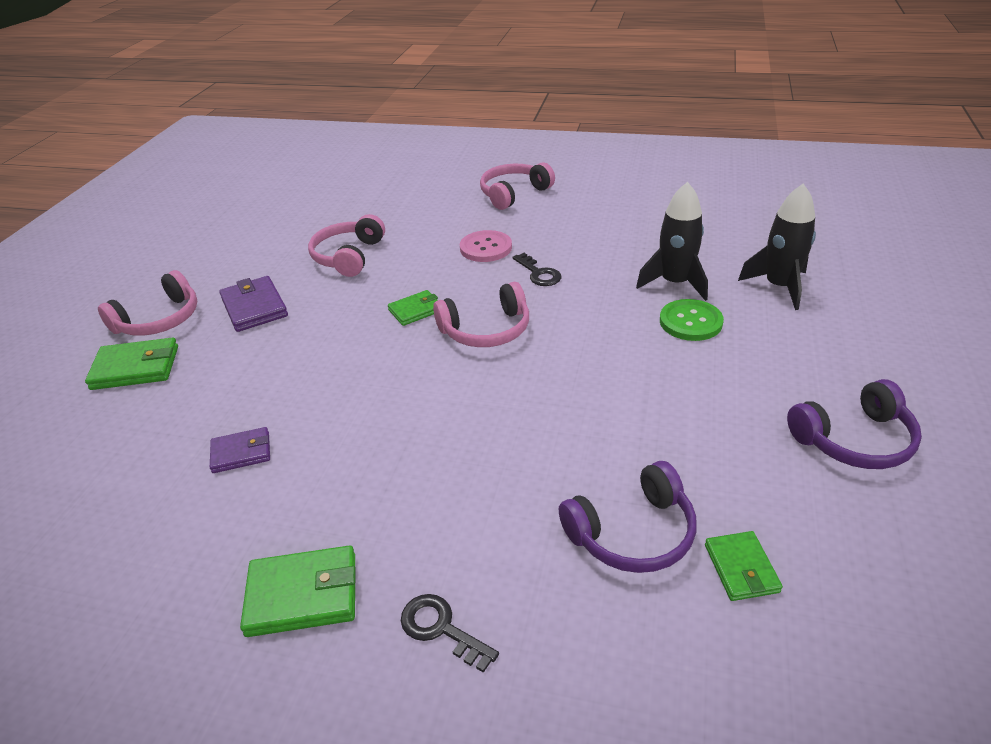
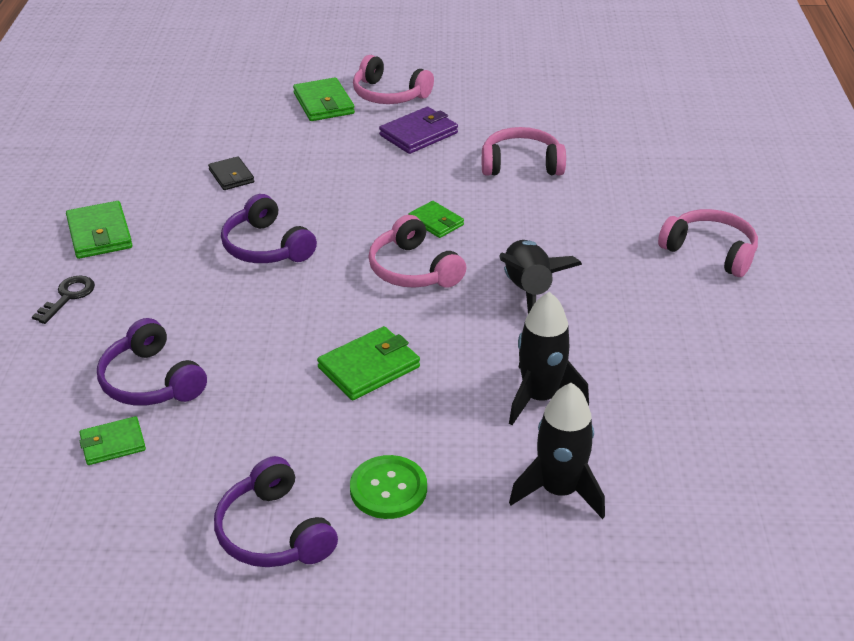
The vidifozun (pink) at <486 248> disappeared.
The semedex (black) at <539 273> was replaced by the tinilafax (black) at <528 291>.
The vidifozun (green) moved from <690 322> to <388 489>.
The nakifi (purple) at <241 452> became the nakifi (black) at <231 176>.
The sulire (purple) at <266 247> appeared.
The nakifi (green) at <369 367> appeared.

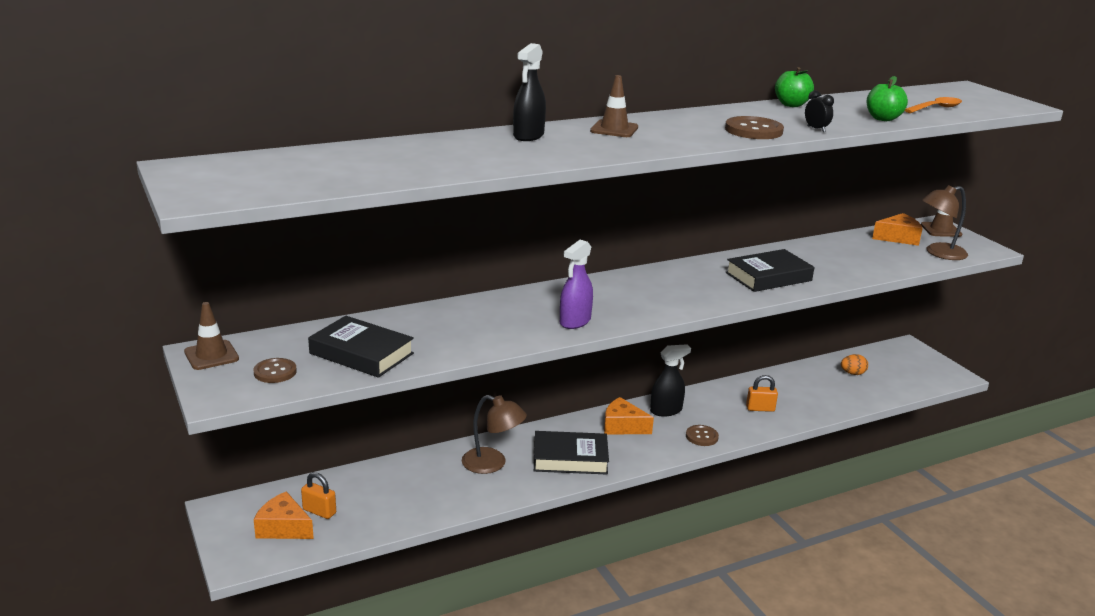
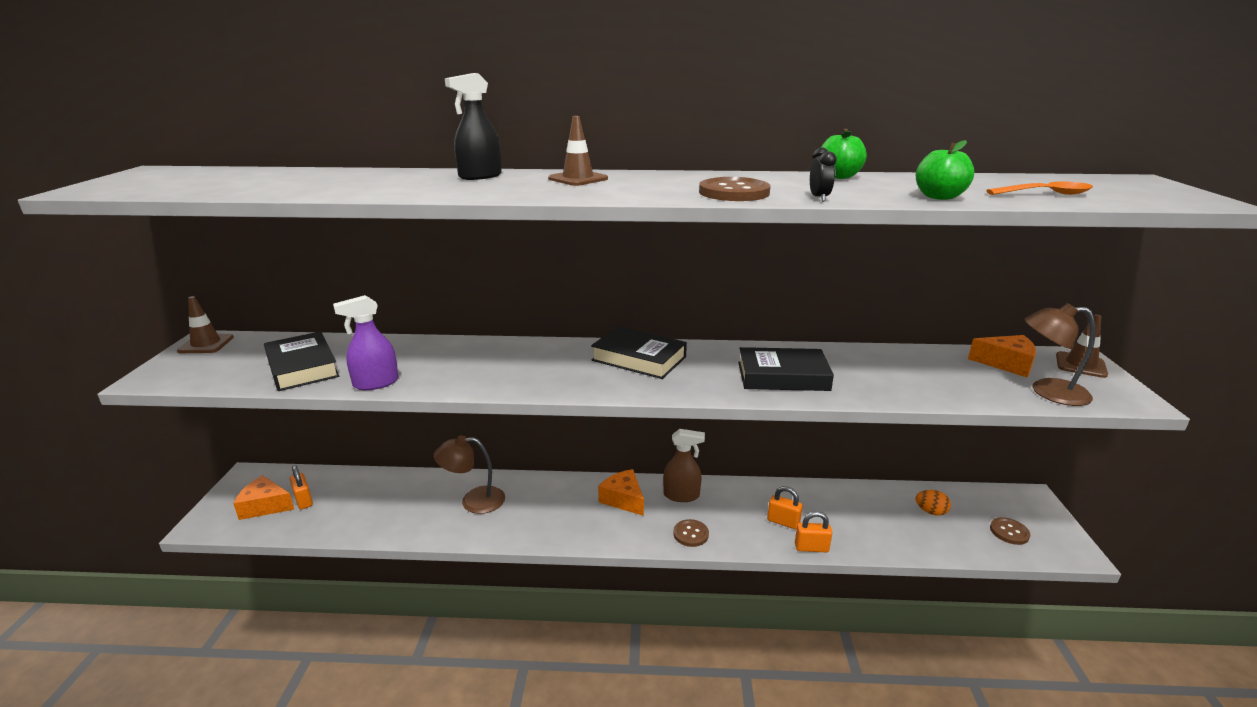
The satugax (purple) moved from <575 321> to <375 383>.
The satugax (black) at <666 410> became the satugax (brown) at <681 495>.
The vidifozun (brown) moved from <275 372> to <1009 532>.
The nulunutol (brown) at <492 464> turned 120 degrees clockwise.
The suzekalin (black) moved from <570 458> to <639 358>.
The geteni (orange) at <283 528> turned 45 degrees counterclockwise.
The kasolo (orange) at <811 548> appeared.

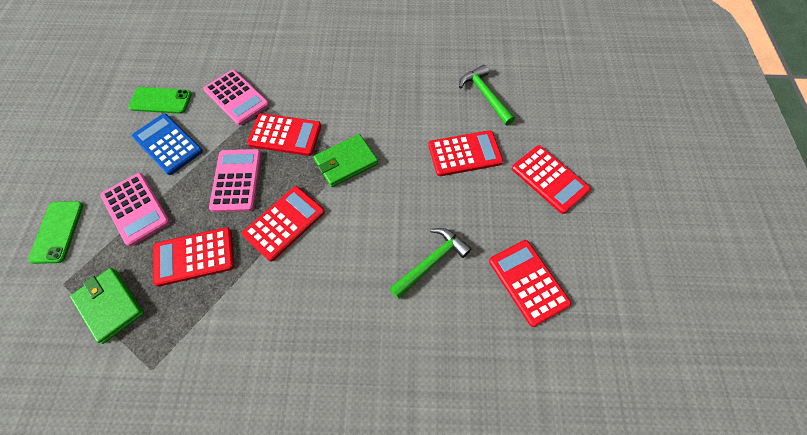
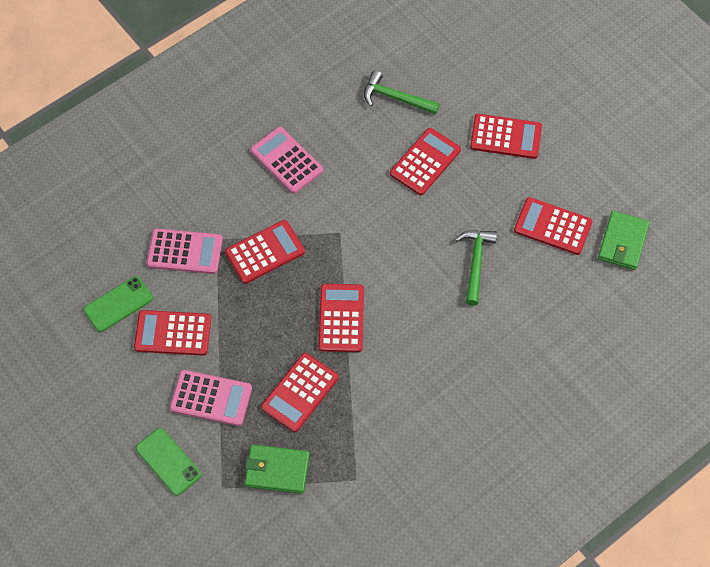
The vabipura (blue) at <168 144> became the vabipura (red) at <173 333>.
The nakifi (green) moved from <346 162> to <622 242>.
The vabipura (pink) moved from <236 180> to <286 160>.

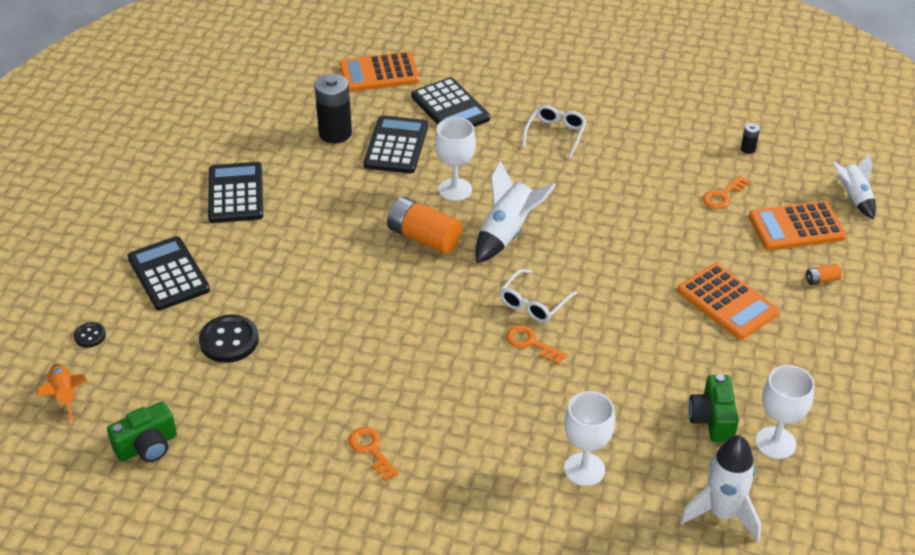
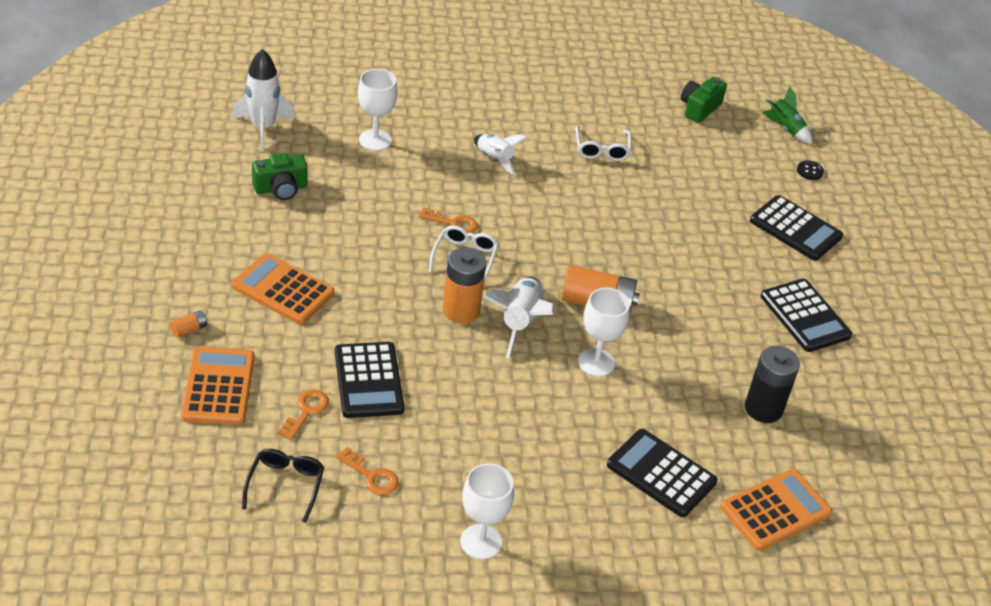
The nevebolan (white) moved from <555 134> to <601 149>.
The vabipura (black) moved from <396 145> to <368 381>.
The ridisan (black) at <748 149> was replaced by the nevebolan (black) at <285 486>.
The tinilafax (white) moved from <854 198> to <494 159>.
The vabipura (orange) at <796 227> turned 60 degrees counterclockwise.
The vidifozun (black) at <229 340> disappeared.
The tinilafax (orange) at <65 397> became the tinilafax (green) at <785 128>.
The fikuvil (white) moved from <775 443> to <481 542>.
The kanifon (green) at <712 419> turned 90 degrees clockwise.
The semedex (orange) moved from <371 450> to <371 476>.
The ridisan (orange) at <461 310> appeared.

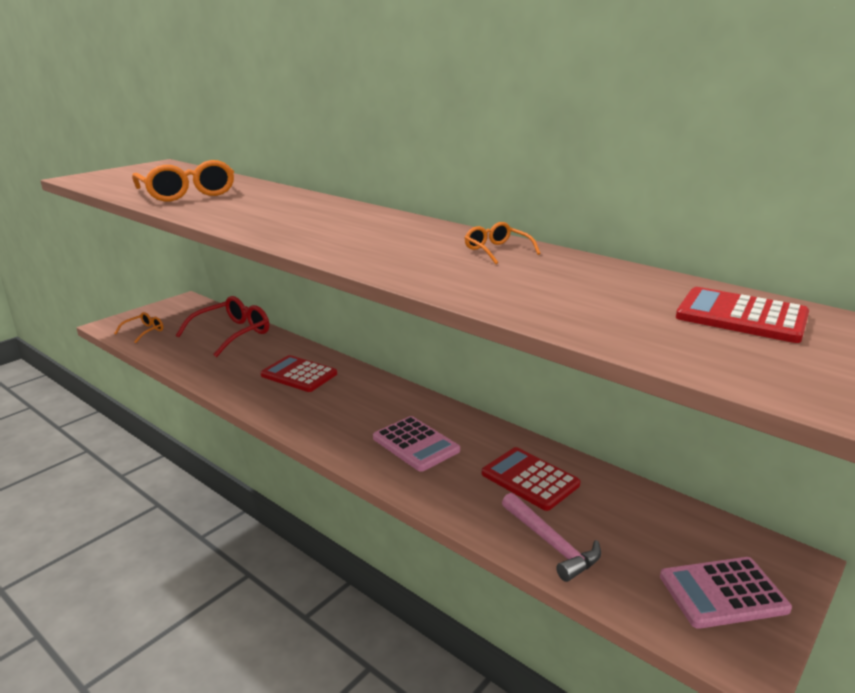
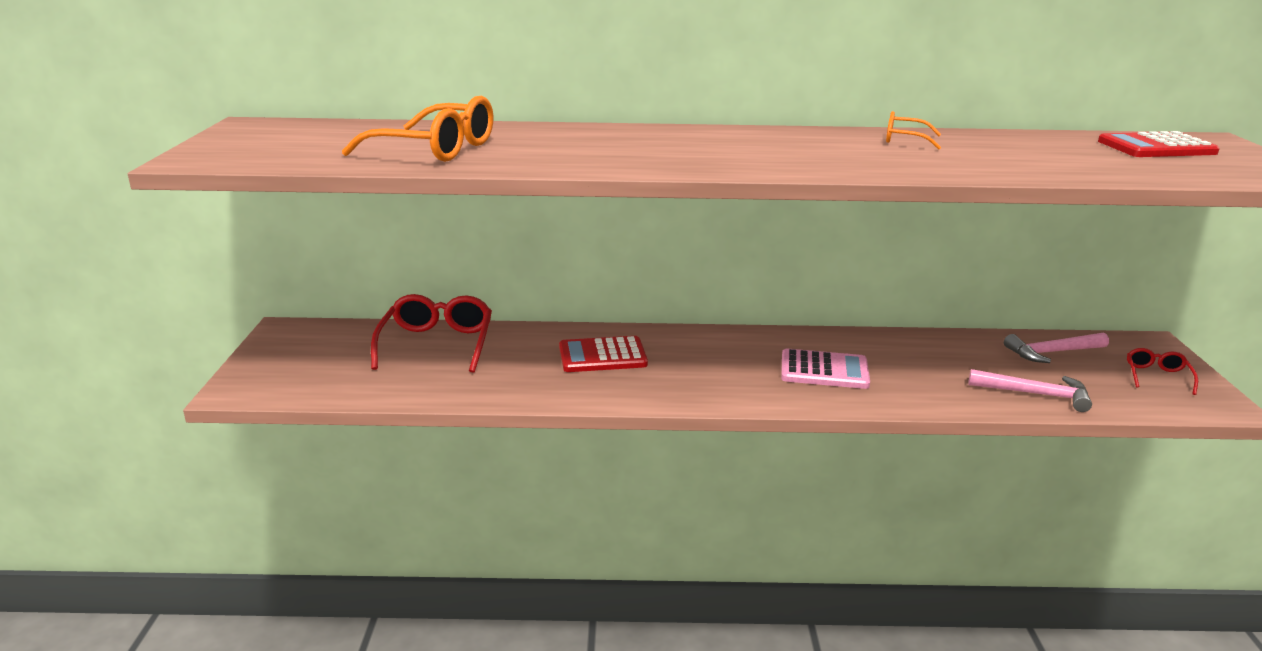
The nevebolan (orange) at <144 331> disappeared.
The vabipura (red) at <530 479> disappeared.
The vabipura (pink) at <723 593> was replaced by the nevebolan (red) at <1157 376>.
The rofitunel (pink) at <1052 352> appeared.

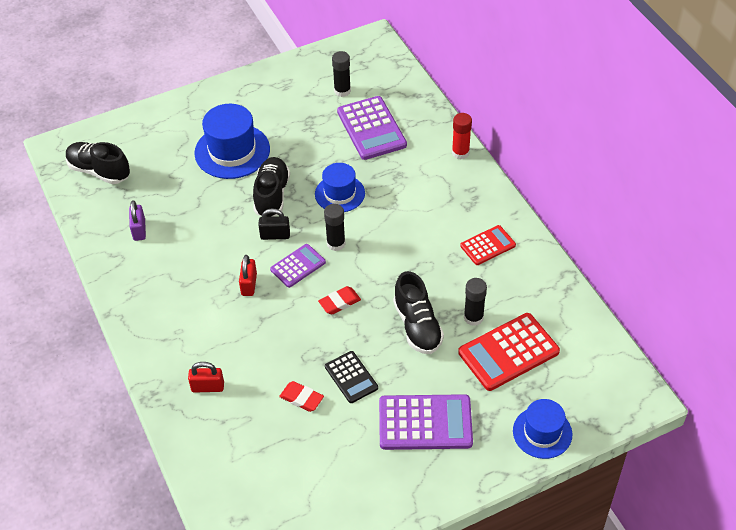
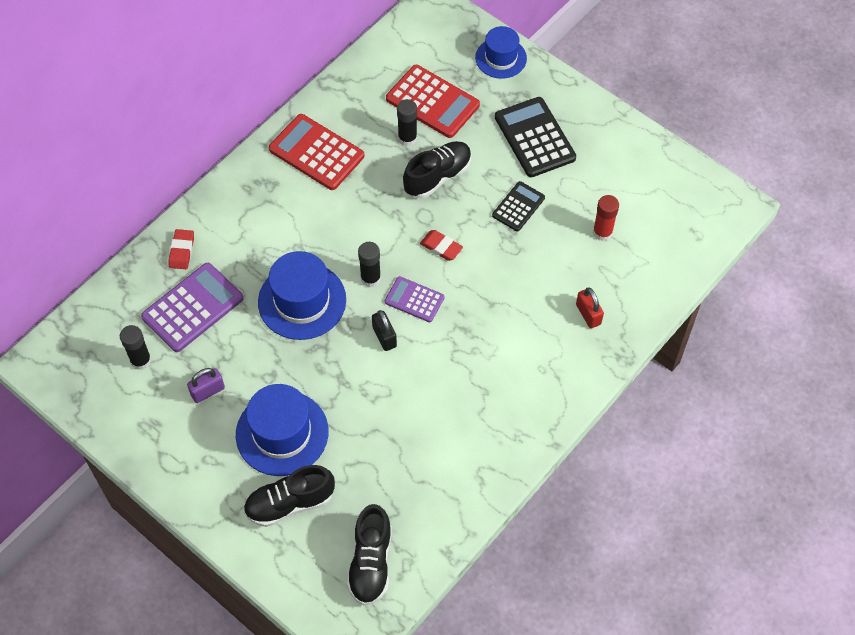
The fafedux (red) moved from <460 153> to <602 232>.
The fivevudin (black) moved from <272 195> to <289 503>.
The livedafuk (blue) at <339 193> changed to 1.55 times the size.
The kasolo (purple) moved from <139 230> to <207 391>.
The vabipura (red) at <488 245> changed to 1.70 times the size.
The kasolo (red) at <249 284> disappeared.
The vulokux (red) moved from <301 398> to <182 251>.
The vabipura (purple) at <425 423> became the vabipura (black) at <534 138>.

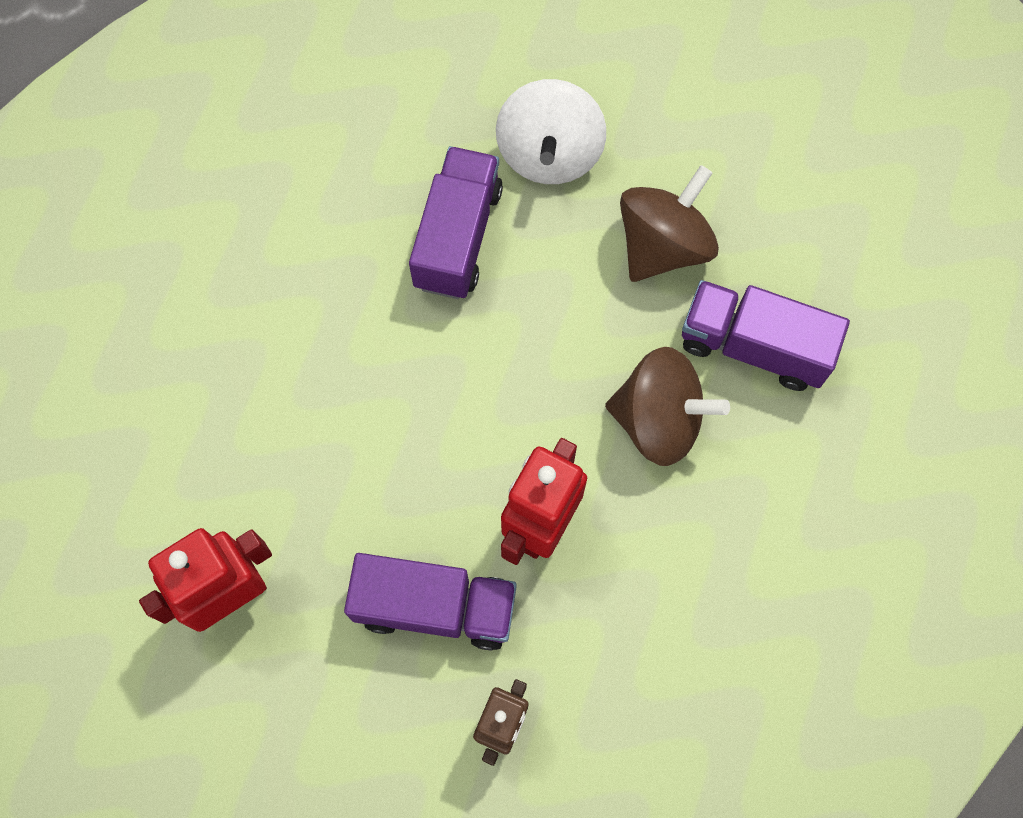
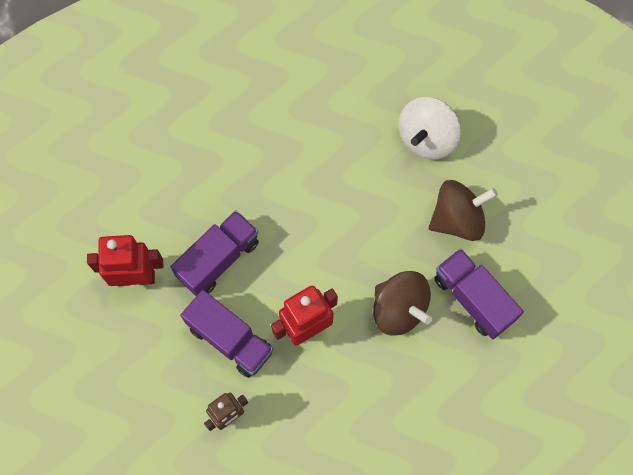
The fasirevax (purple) moved from <458 237> to <218 259>.

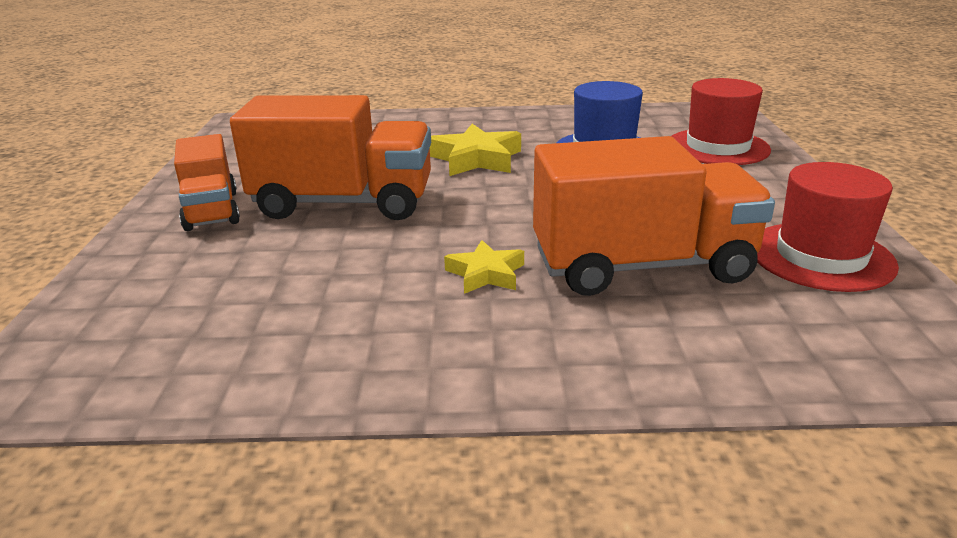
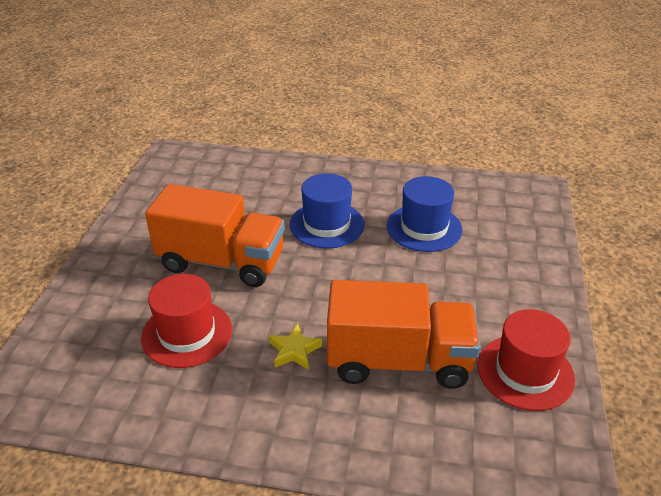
The livedafuk (red) moved from <717 147> to <187 333>.
The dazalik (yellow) at <476 159> was replaced by the livedafuk (blue) at <326 224>.
The fasirevax (orange) at <211 210> disappeared.

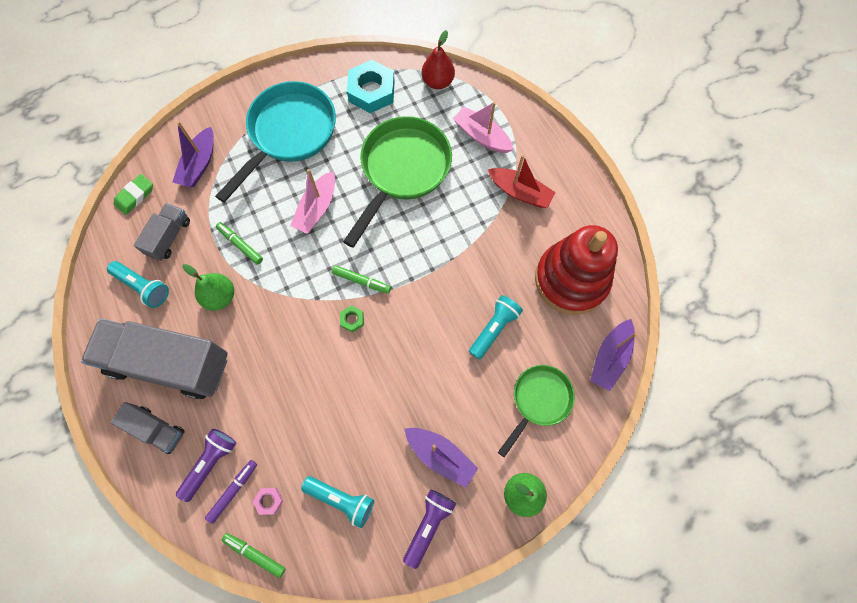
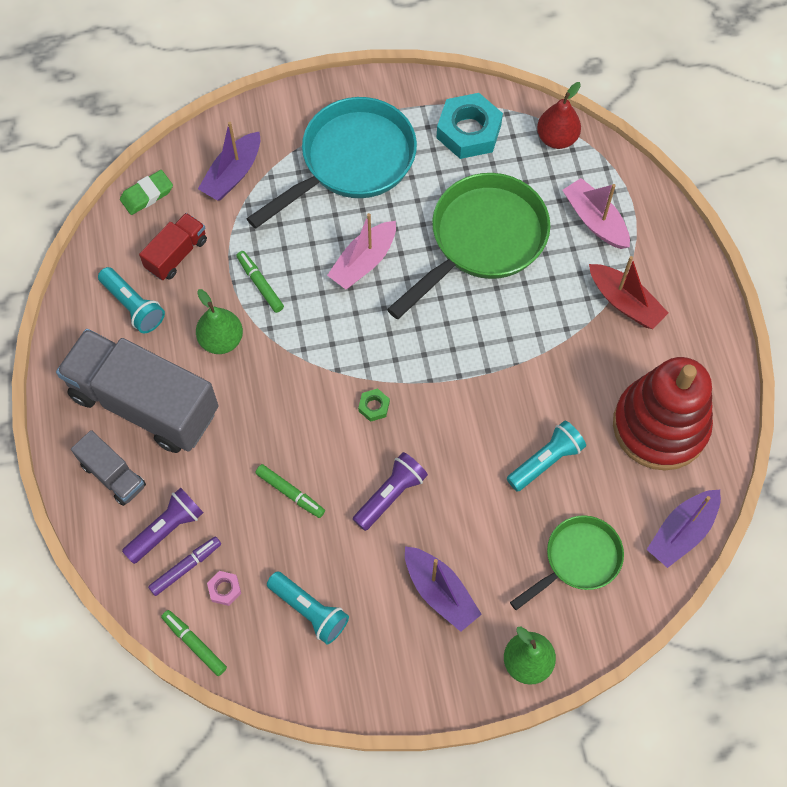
The fasirevax (grey) at <169 237> became the fasirevax (red) at <176 254>.
The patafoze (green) moved from <361 281> to <290 493>.
The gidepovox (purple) moved from <428 525> to <390 495>.

